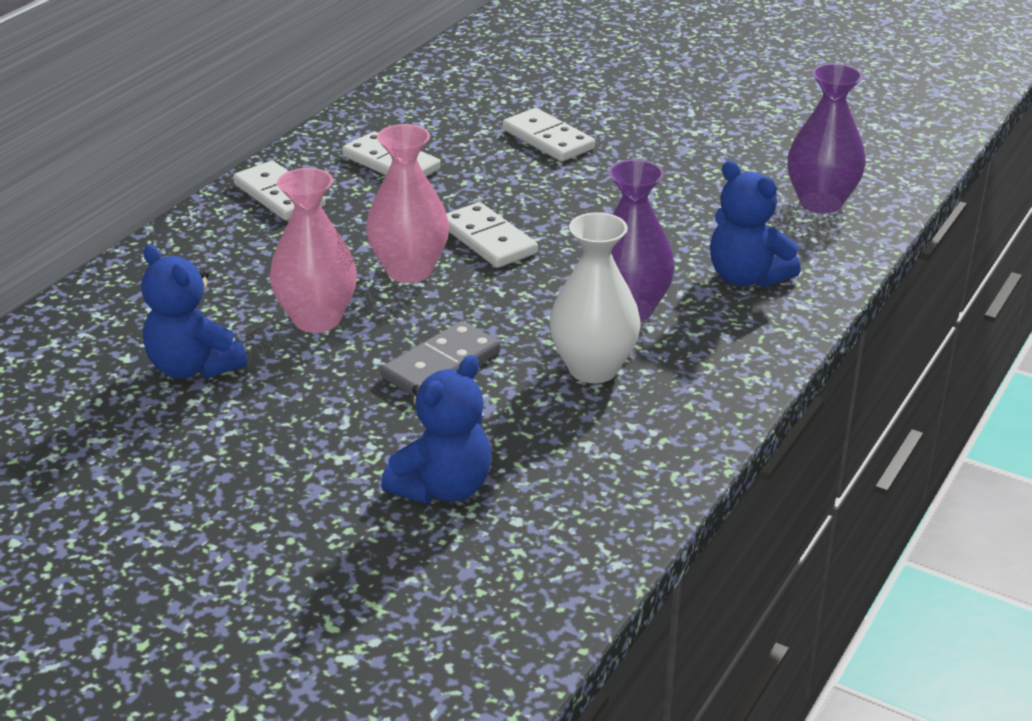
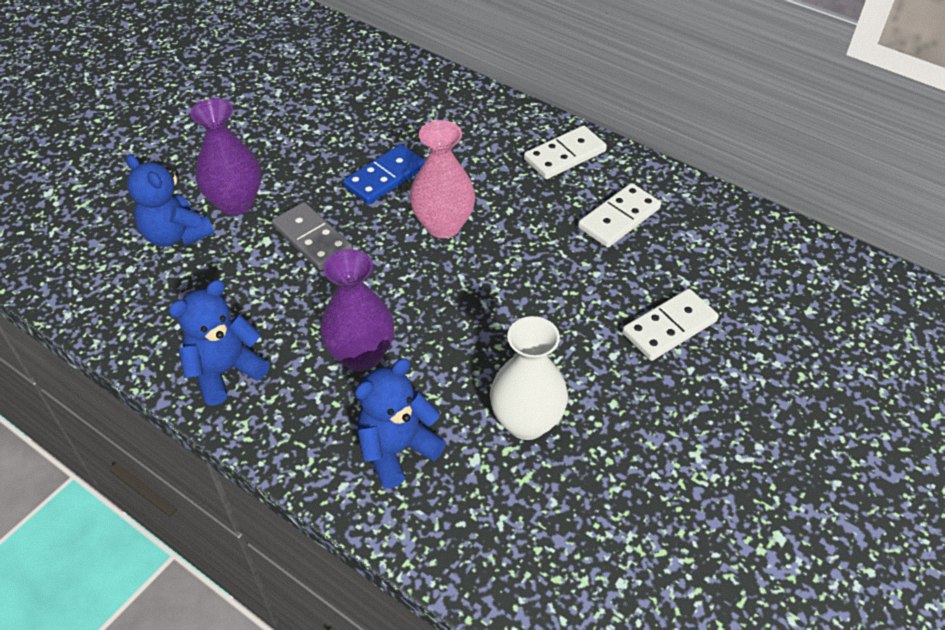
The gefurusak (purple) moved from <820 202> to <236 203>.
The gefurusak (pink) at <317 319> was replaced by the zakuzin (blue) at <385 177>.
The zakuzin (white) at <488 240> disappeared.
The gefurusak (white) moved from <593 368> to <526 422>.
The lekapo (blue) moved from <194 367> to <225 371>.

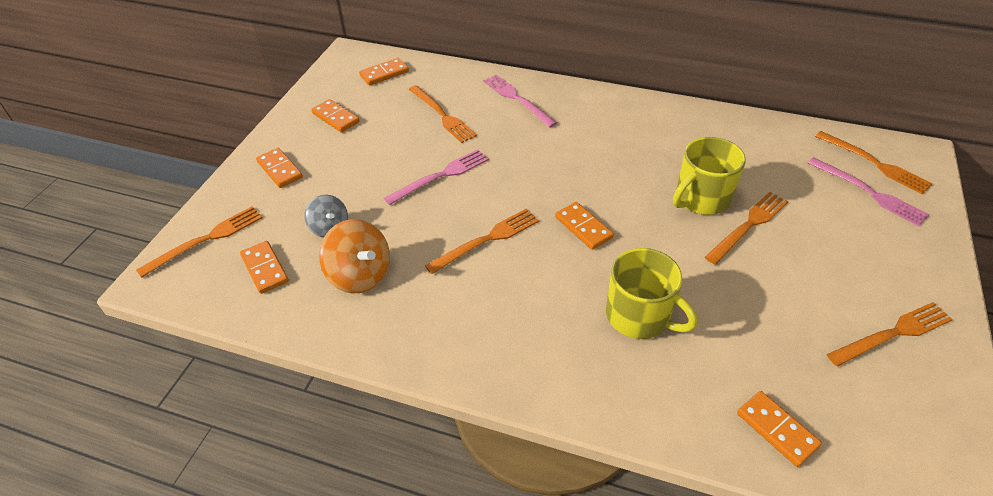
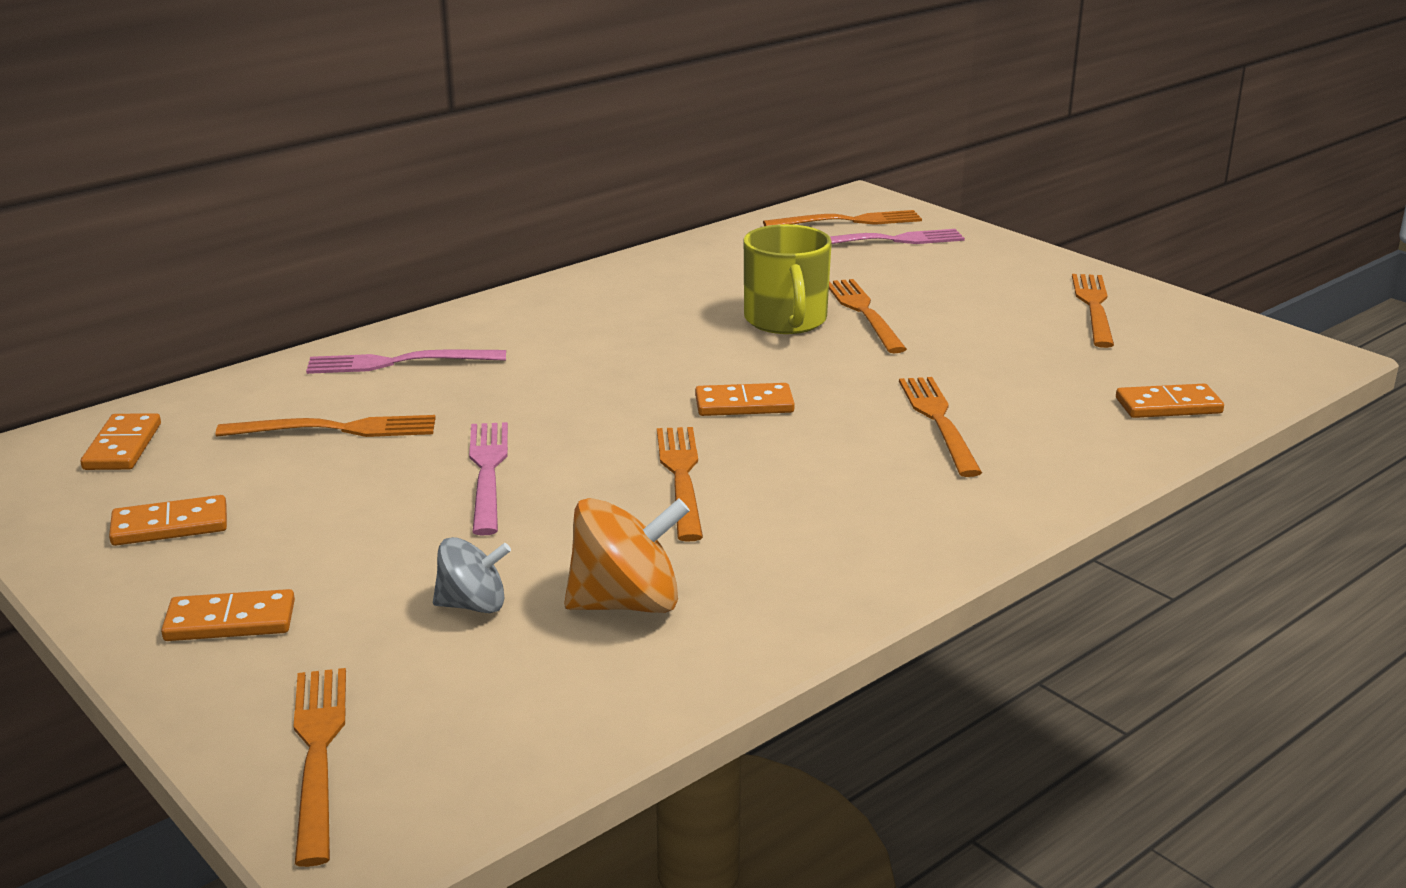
The zakuzin (orange) at <264 269> disappeared.
The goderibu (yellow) at <639 316> was replaced by the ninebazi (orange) at <939 421>.

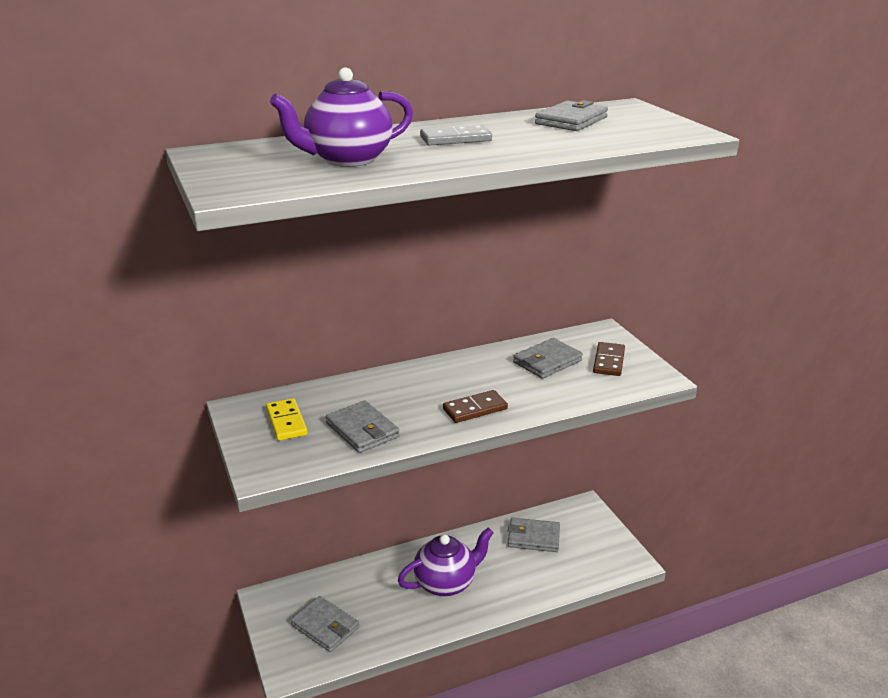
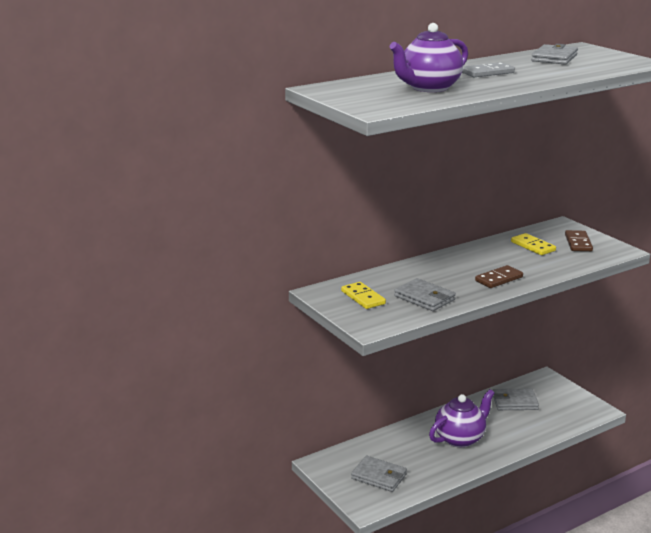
The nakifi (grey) at <547 361> was replaced by the zakuzin (yellow) at <533 246>.

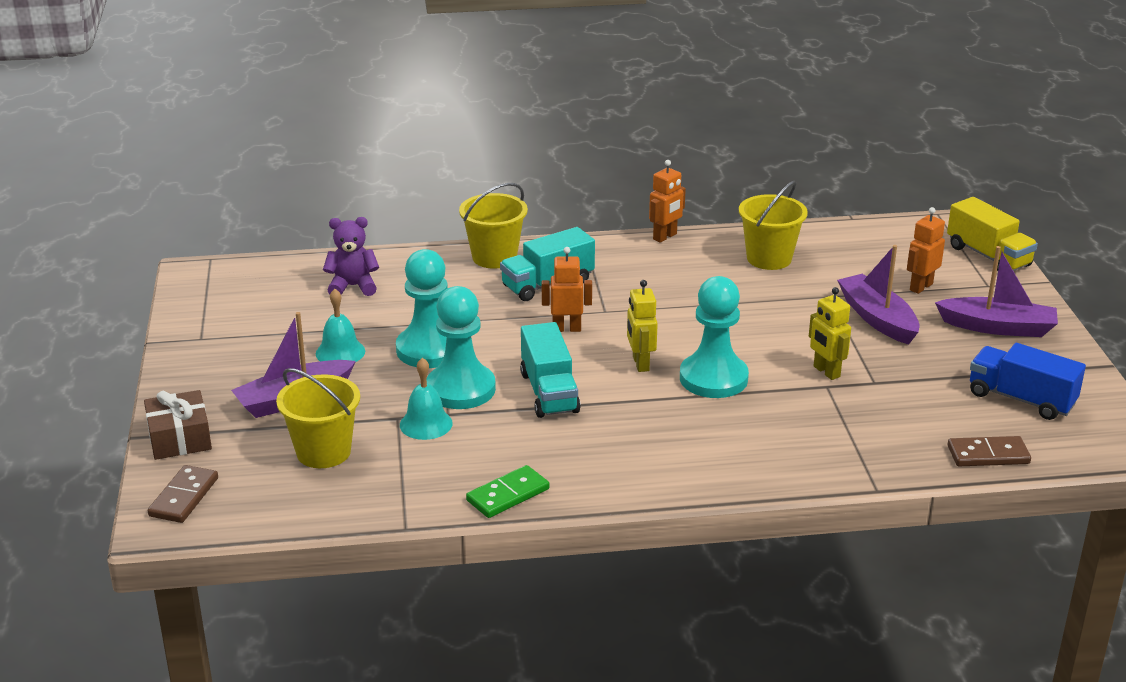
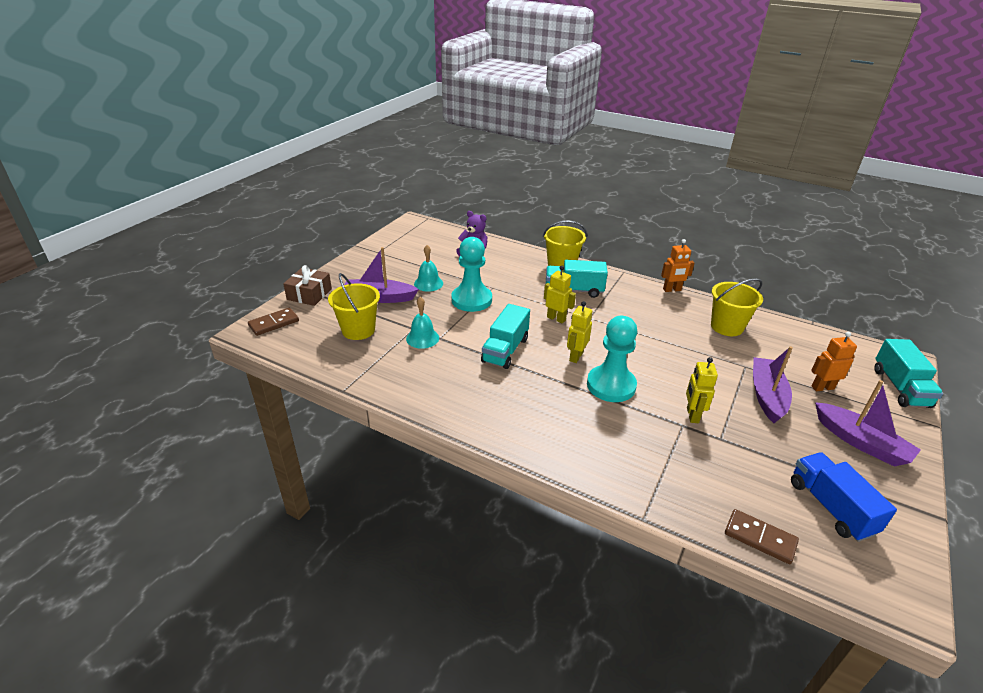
The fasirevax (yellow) at <988 256> became the fasirevax (turquoise) at <900 387>.
The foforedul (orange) at <566 328> became the foforedul (yellow) at <556 318>.
The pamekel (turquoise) at <461 389> disappeared.
The zakuzin (green) at <508 495> disappeared.

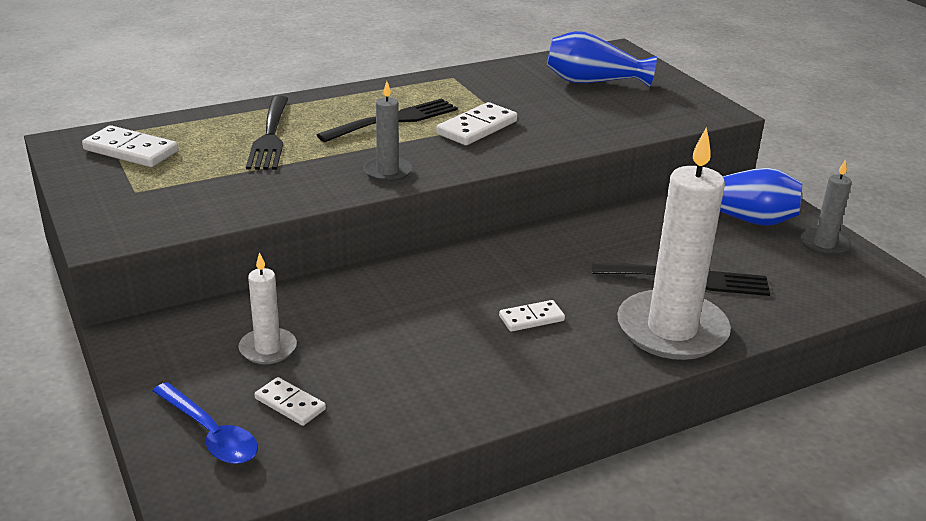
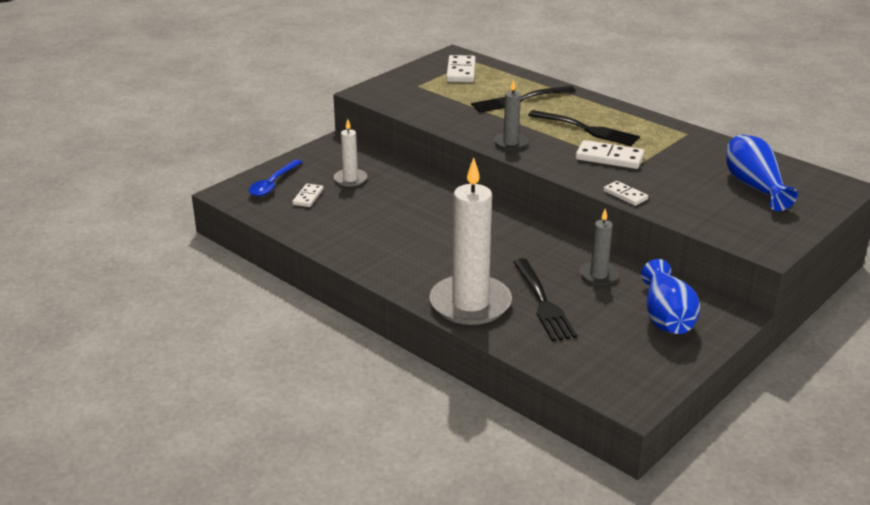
The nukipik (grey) moved from <824 244> to <598 275>.
The zakuzin (white) moved from <531 318> to <625 195>.

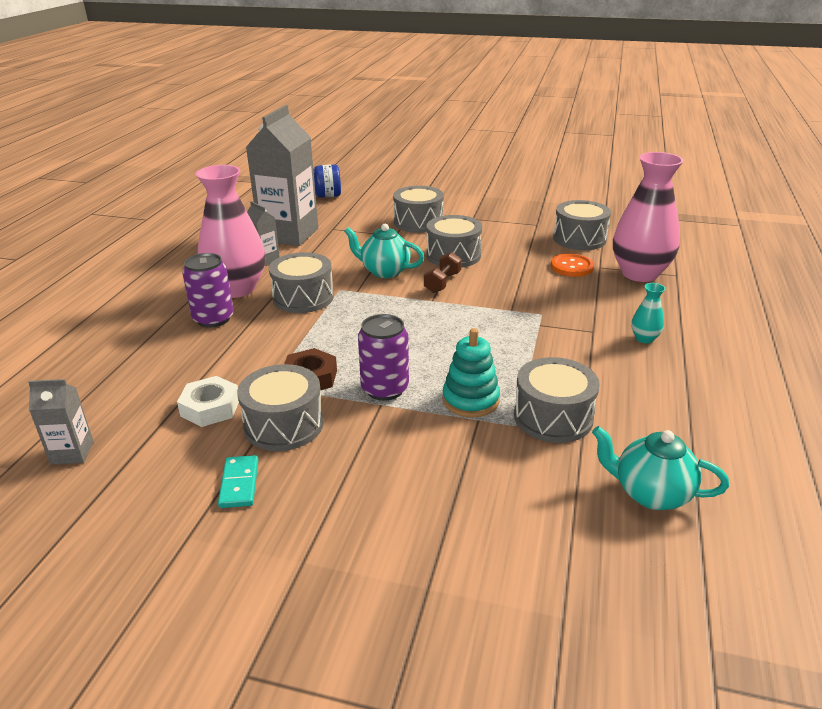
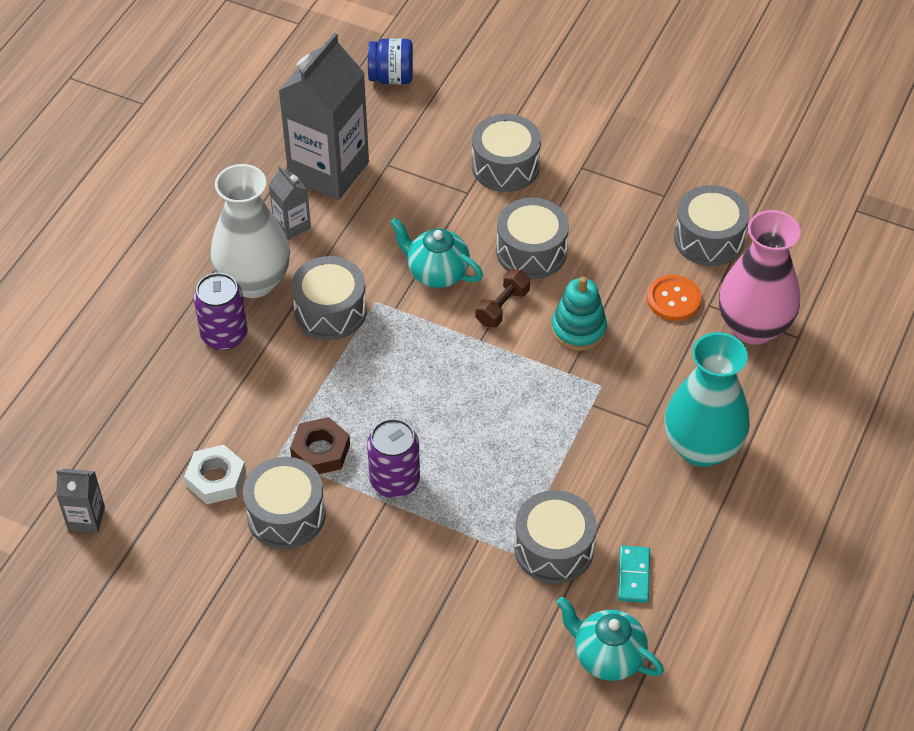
The gefurusak (pink) at <237 289> became the gefurusak (white) at <254 281>.
The gefurusak (turquoise) at <644 338> changed to 2.35 times the size.
The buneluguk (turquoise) moved from <470 400> to <578 329>.
The zakuzin (turquoise) moved from <239 484> to <633 576>.

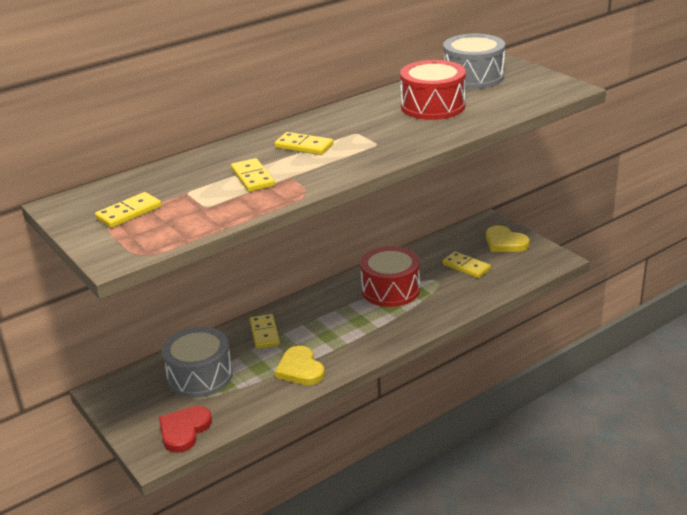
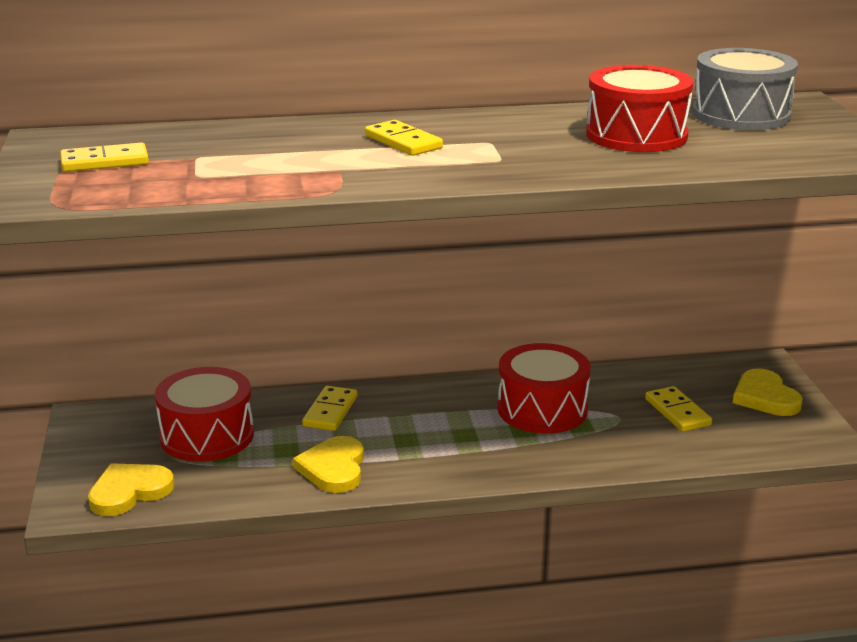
The zakuzin (yellow) at <252 178> disappeared.
The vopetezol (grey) at <200 376> became the vopetezol (red) at <207 436>.
The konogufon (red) at <184 430> became the konogufon (yellow) at <129 492>.

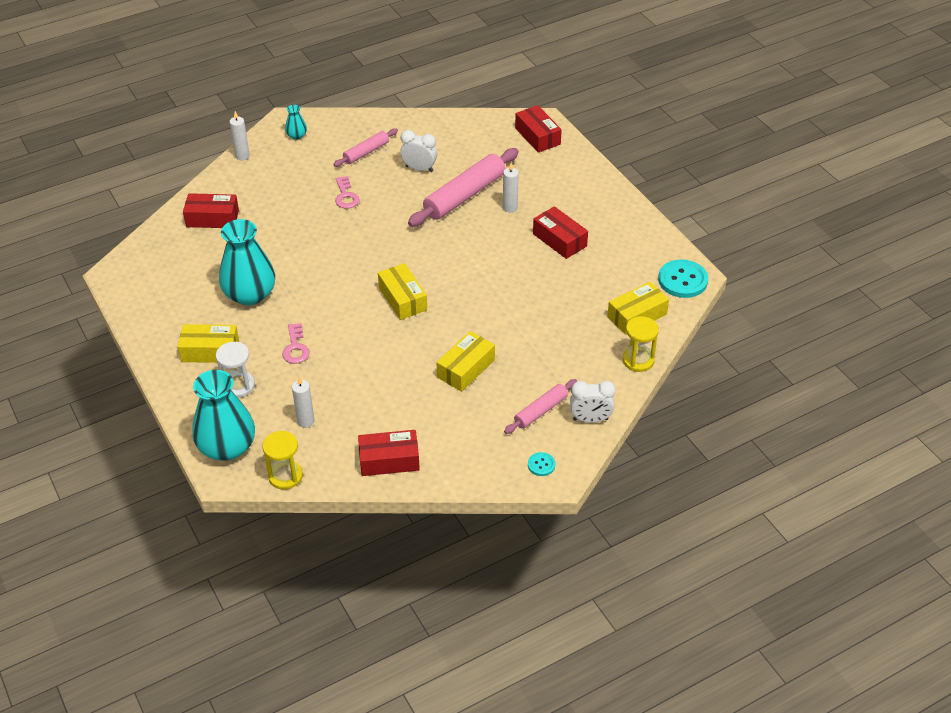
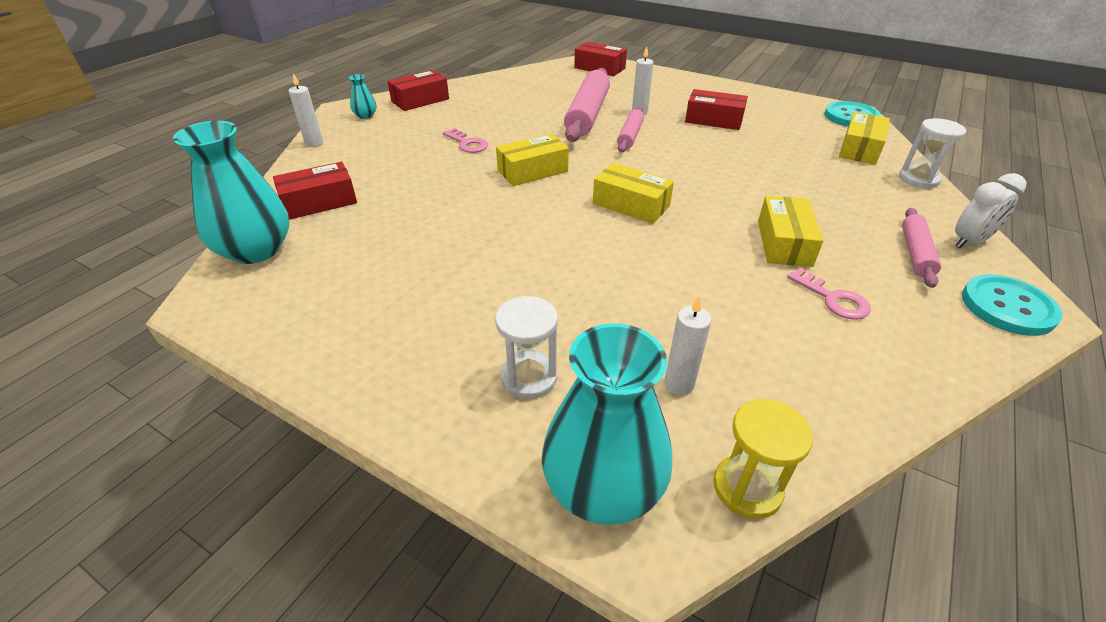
The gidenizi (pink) moved from <366 152> to <630 136>.
The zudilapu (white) at <419 169> disappeared.
The gefurusak (turquoise) moved from <250 294> to <256 250>.
The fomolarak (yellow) at <638 360> became the fomolarak (white) at <918 179>.
The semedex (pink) moved from <295 348> to <833 299>.
The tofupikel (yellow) moved from <210 351> to <532 171>.
The tofupikel (red) moved from <389 460> to <420 100>.
The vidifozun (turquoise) at <541 465> changed to 2.02 times the size.

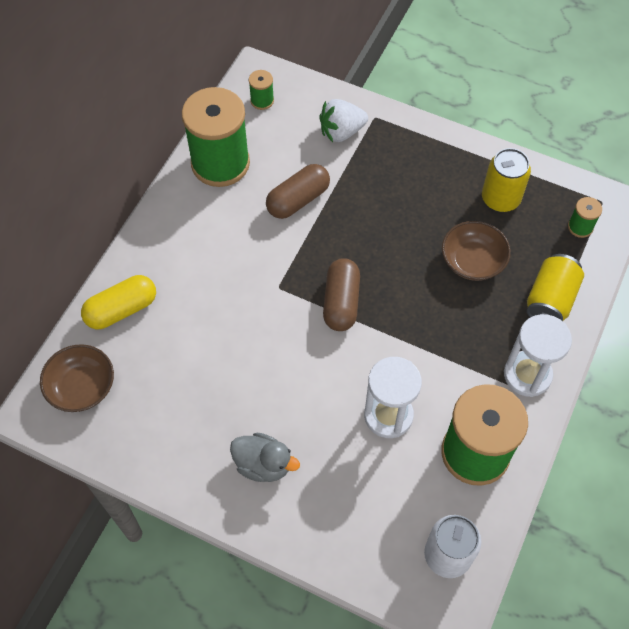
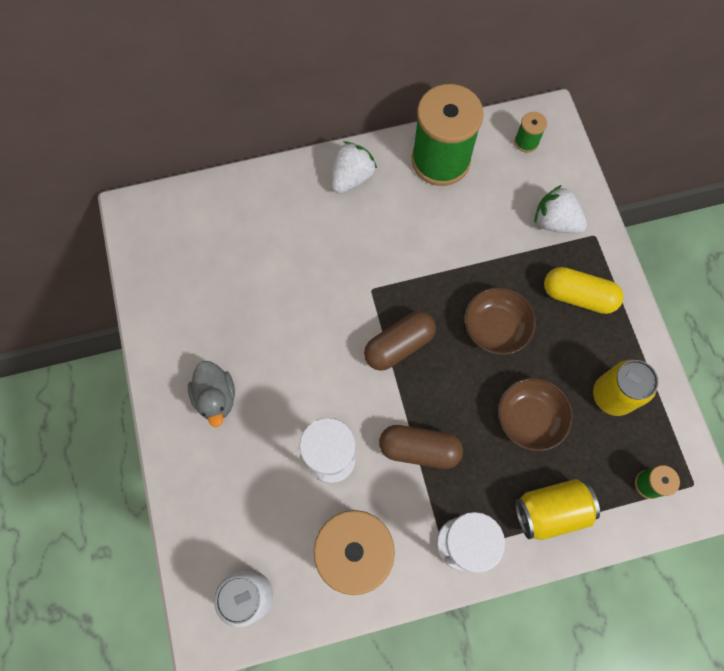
The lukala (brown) moved from <298 200> to <419 449>.
The lukala (yellow) moved from <121 309> to <578 296>.
The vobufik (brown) moved from <82 387> to <495 327>.
The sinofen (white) at <351 178> appeared.

